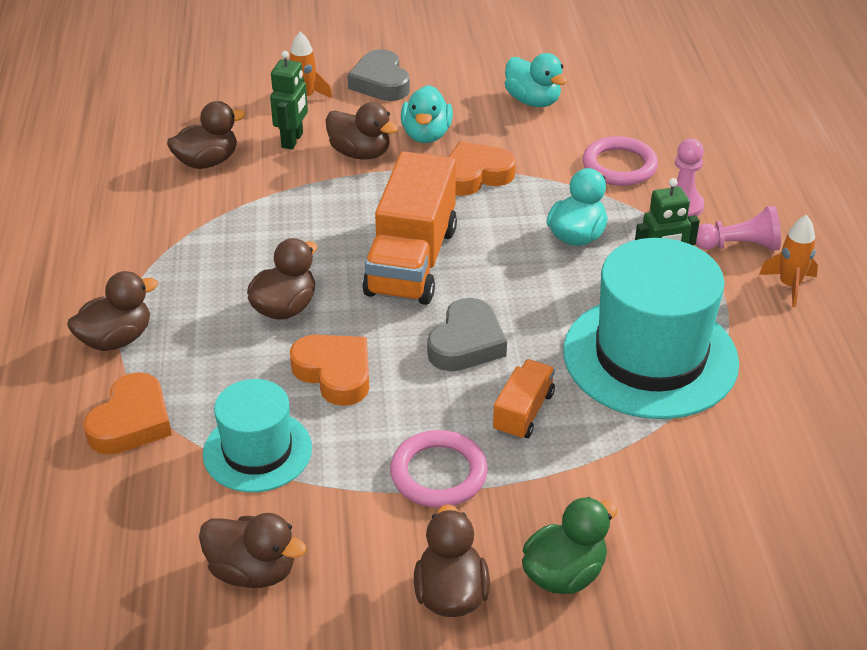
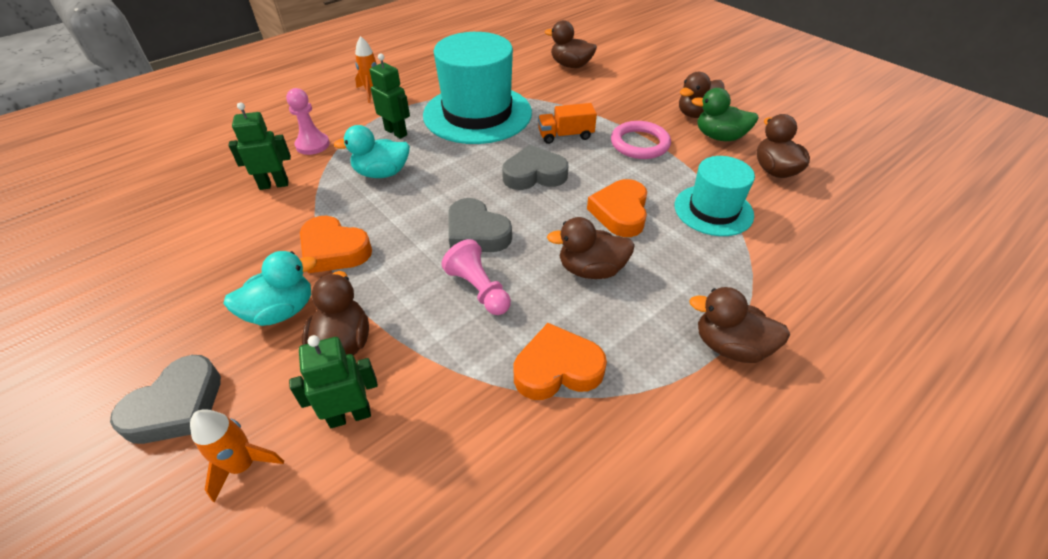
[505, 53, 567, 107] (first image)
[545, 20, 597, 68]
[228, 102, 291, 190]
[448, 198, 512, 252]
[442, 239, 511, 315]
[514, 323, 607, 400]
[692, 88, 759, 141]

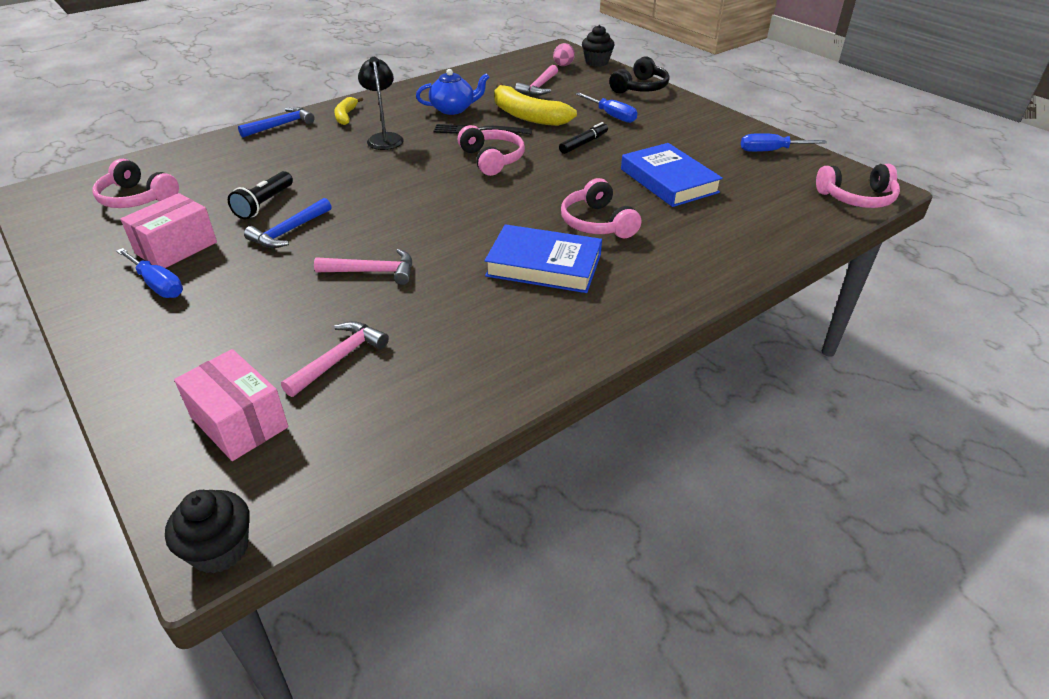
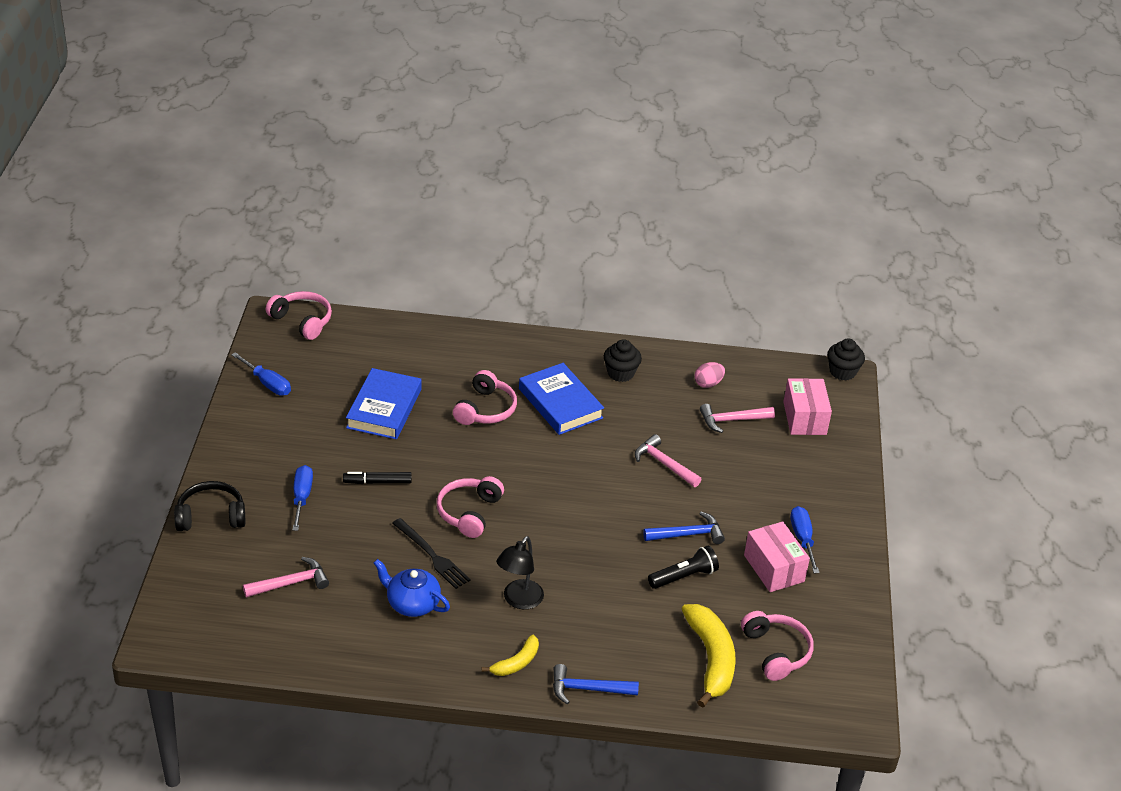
[604, 339, 642, 382]
[694, 362, 725, 388]
[682, 604, 736, 708]
[744, 521, 810, 592]

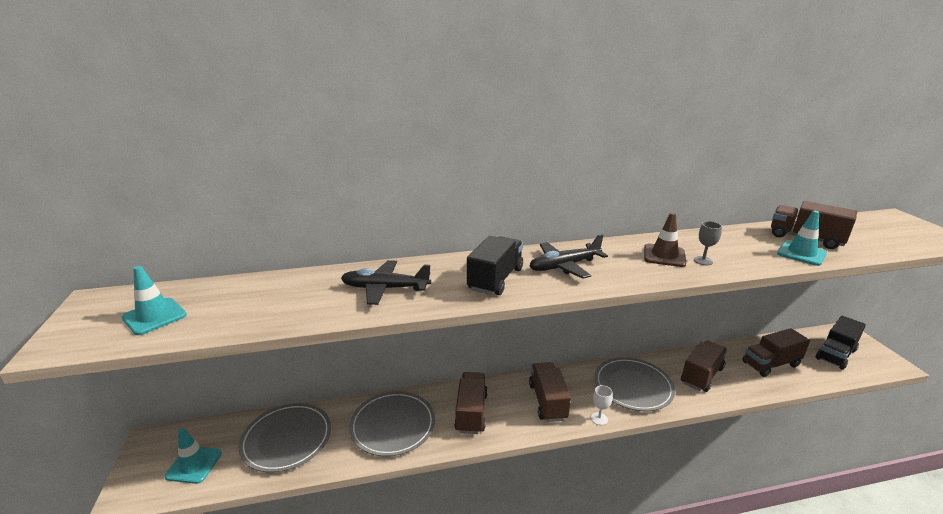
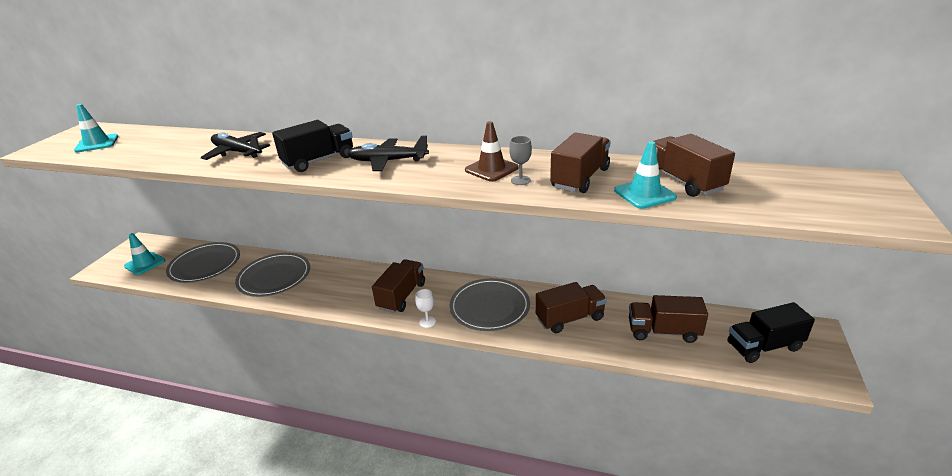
[550, 132, 611, 193]

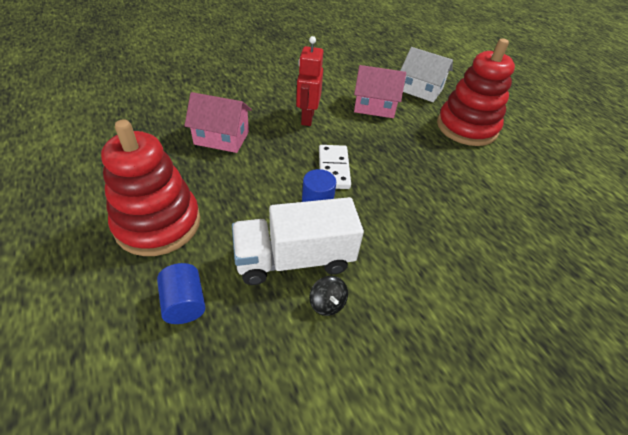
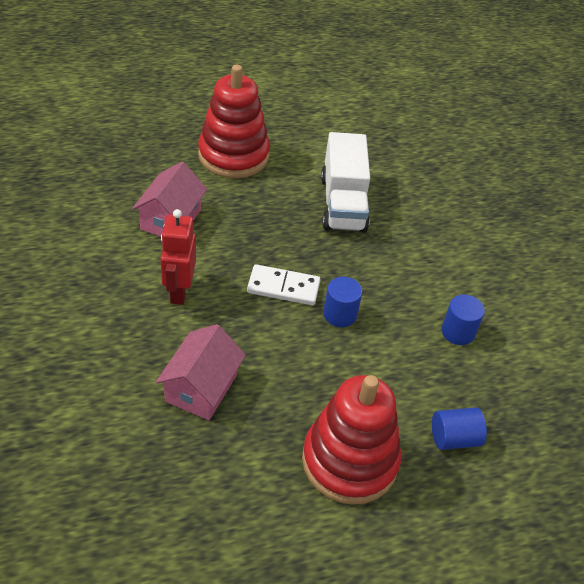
[160, 209, 196, 305]
[400, 47, 453, 102] (first image)
[321, 132, 370, 233]
[442, 294, 485, 345]

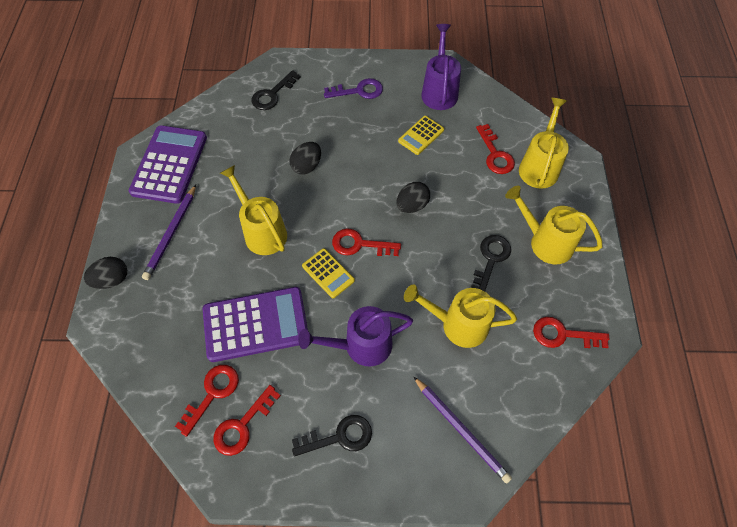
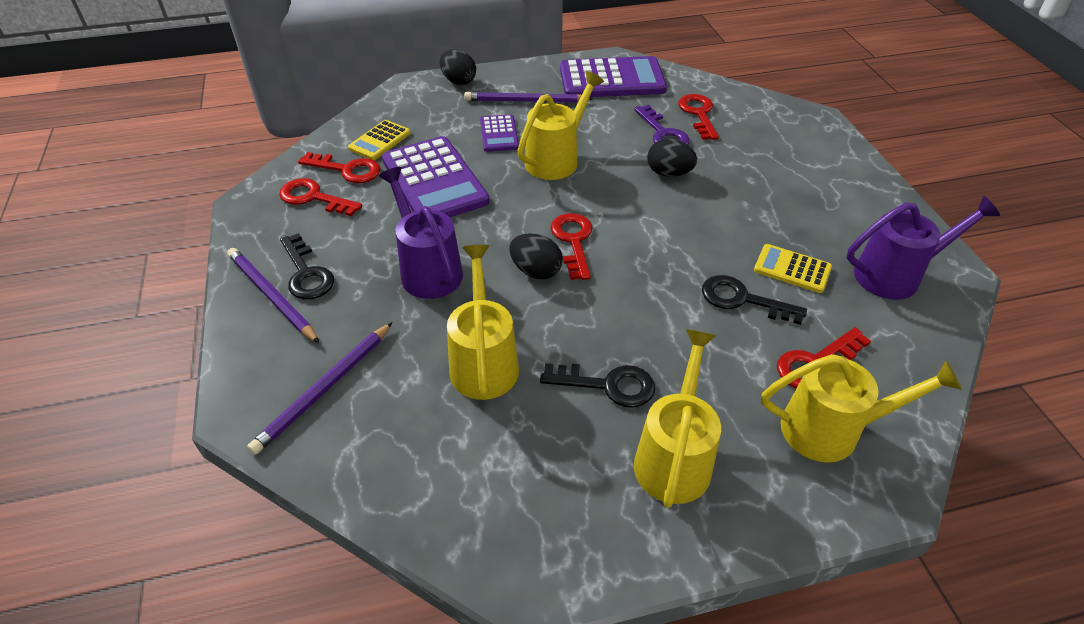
[702, 275, 807, 325]
[634, 105, 690, 145]
[509, 233, 563, 279]
[348, 120, 411, 160]
[678, 94, 719, 140]
[480, 114, 519, 152]
[227, 248, 319, 343]

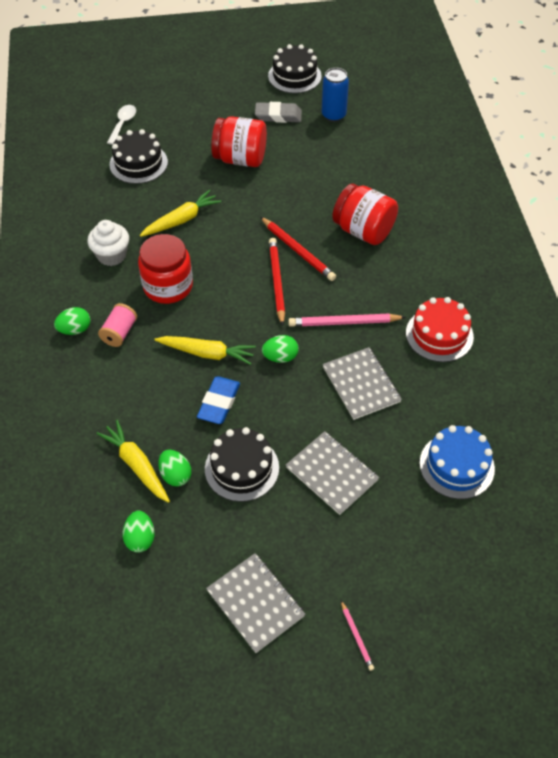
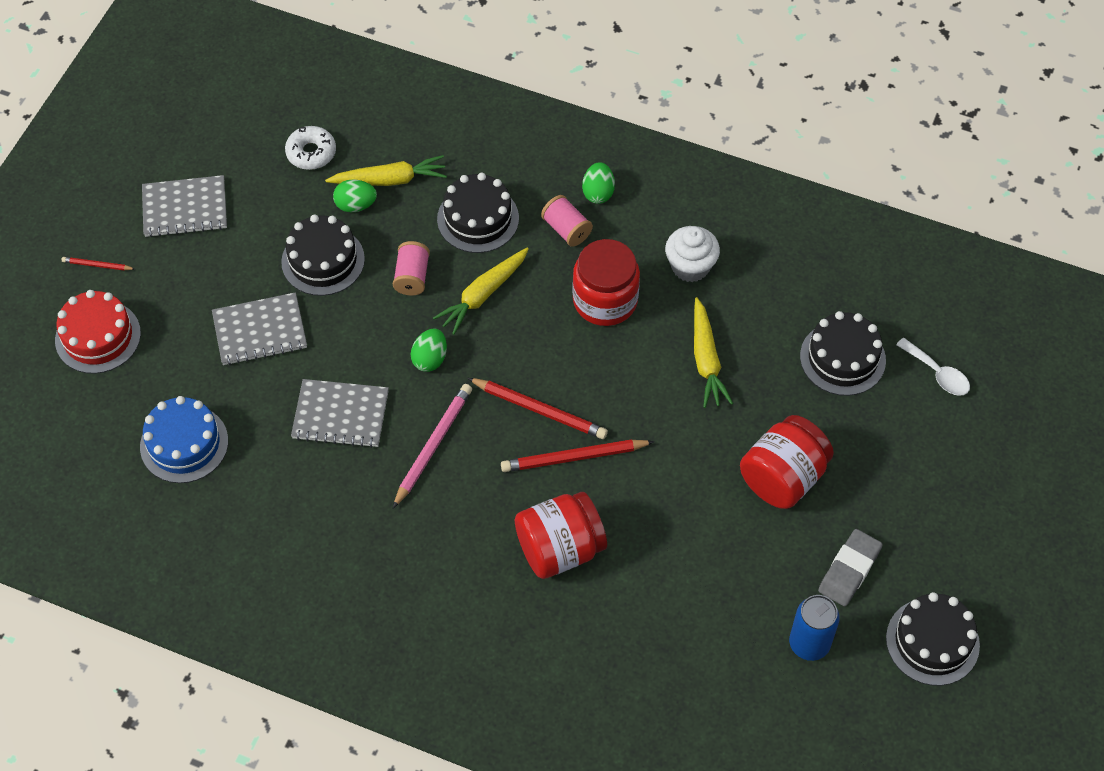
[55, 290, 141, 374]
[393, 241, 430, 296]
[285, 126, 336, 170]
[62, 257, 135, 271]
[437, 173, 519, 253]

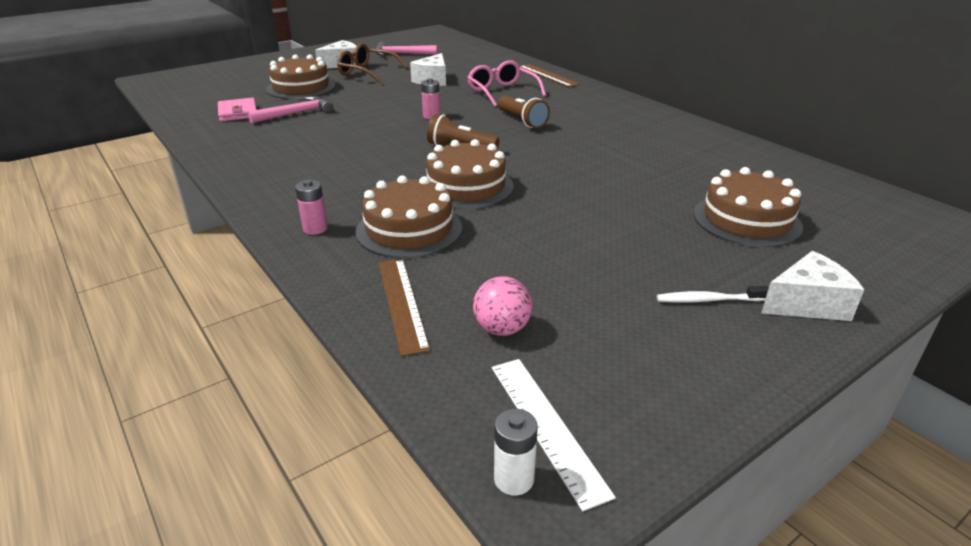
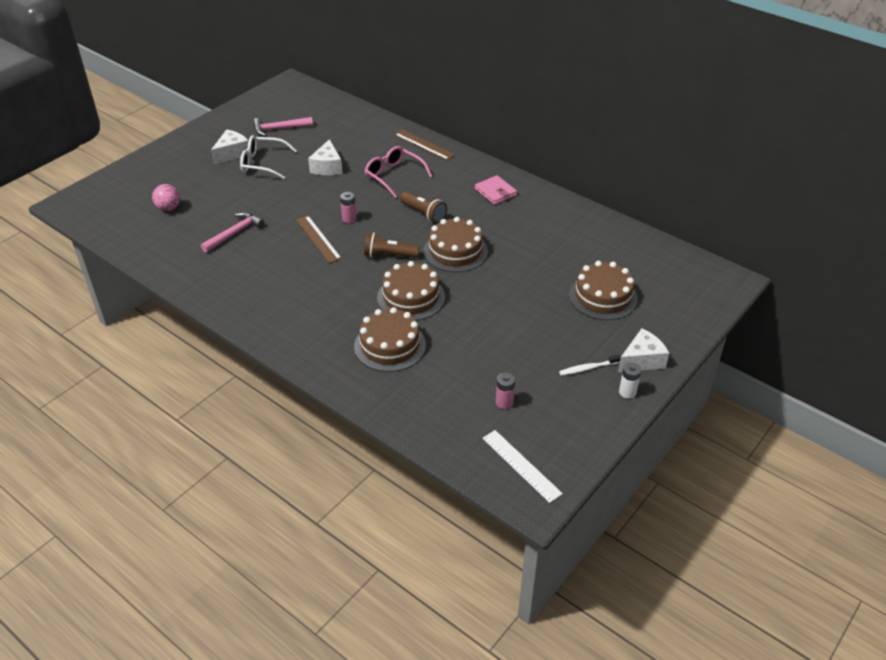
[240, 135, 297, 179]
[424, 217, 488, 272]
[475, 175, 517, 205]
[496, 373, 515, 409]
[296, 216, 342, 263]
[152, 184, 180, 211]
[619, 362, 641, 399]

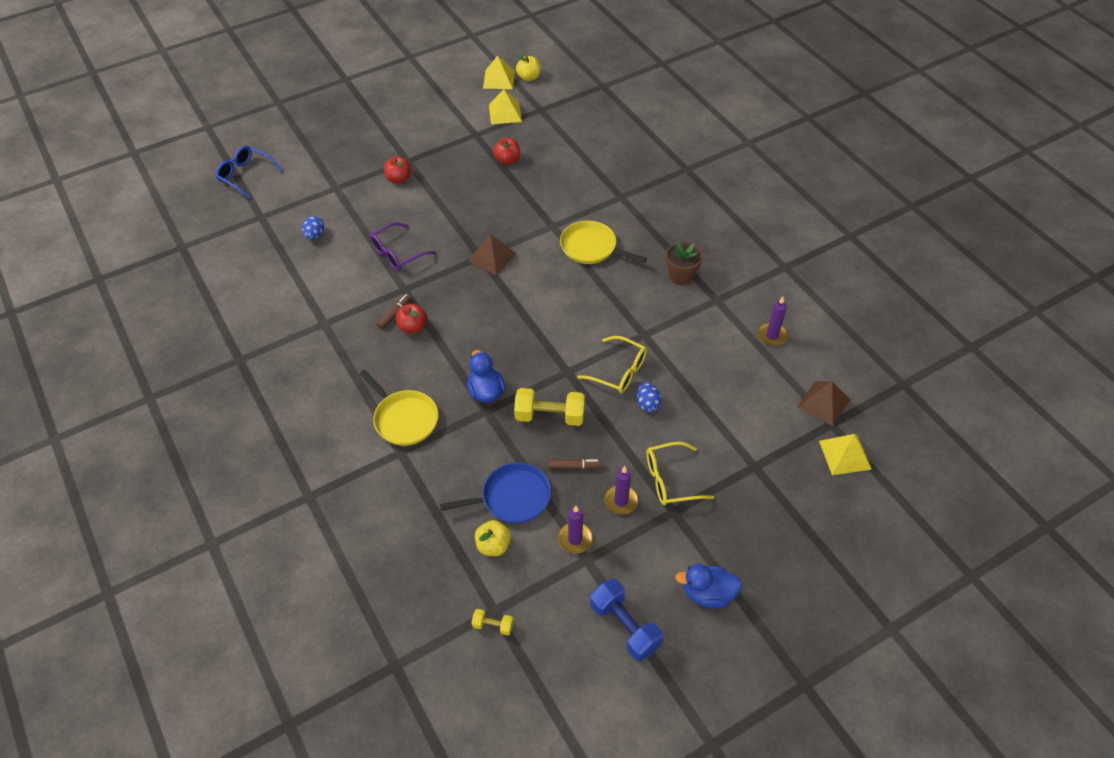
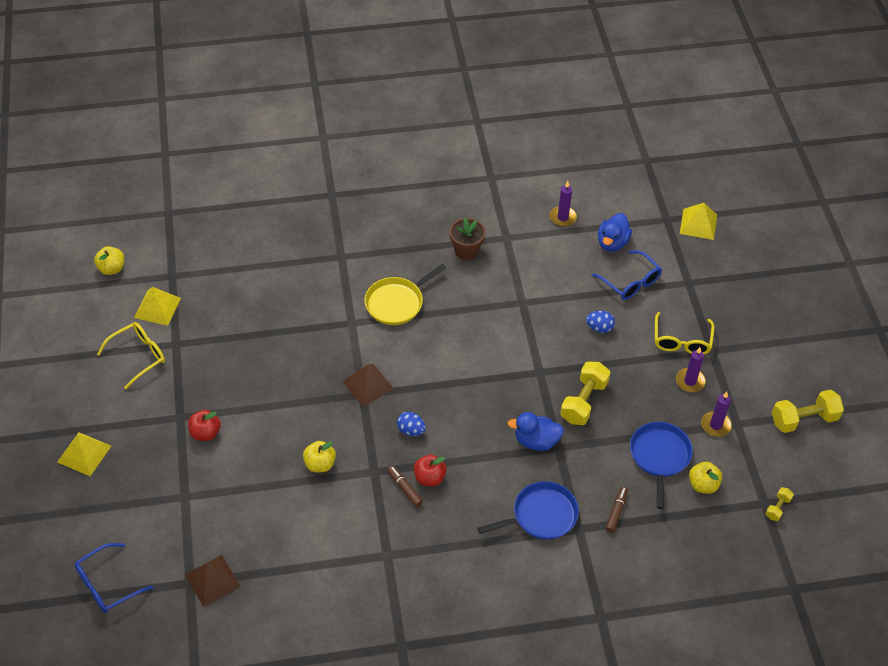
[57, 432, 111, 476]
[493, 138, 520, 165] (first image)
[397, 412, 426, 436]
[303, 441, 336, 472]
[97, 322, 165, 389]
[478, 481, 579, 540]
[185, 555, 241, 607]
[606, 486, 628, 533]
[598, 213, 632, 252]
[772, 389, 844, 433]
[592, 250, 662, 300]

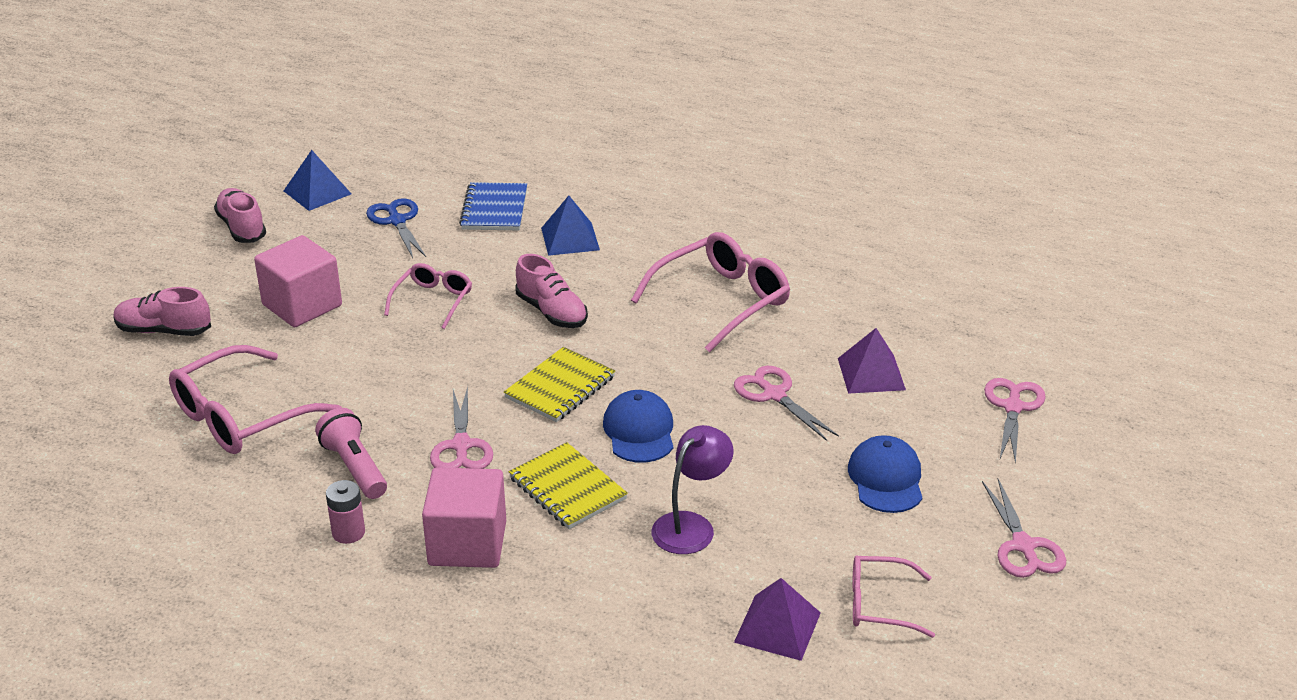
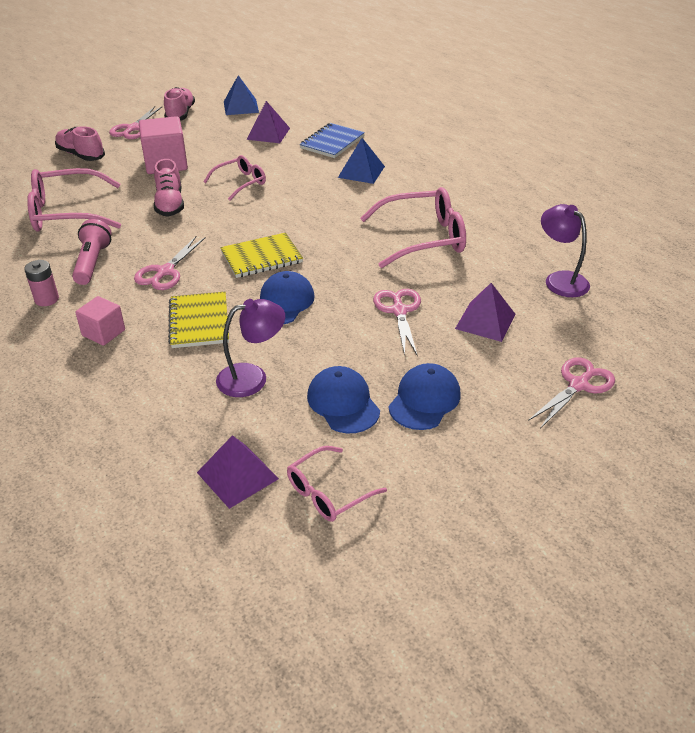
[246, 101, 290, 143]
[154, 159, 184, 217]
[75, 296, 125, 346]
[109, 106, 162, 139]
[287, 446, 387, 522]
[541, 204, 590, 297]
[307, 366, 380, 434]

